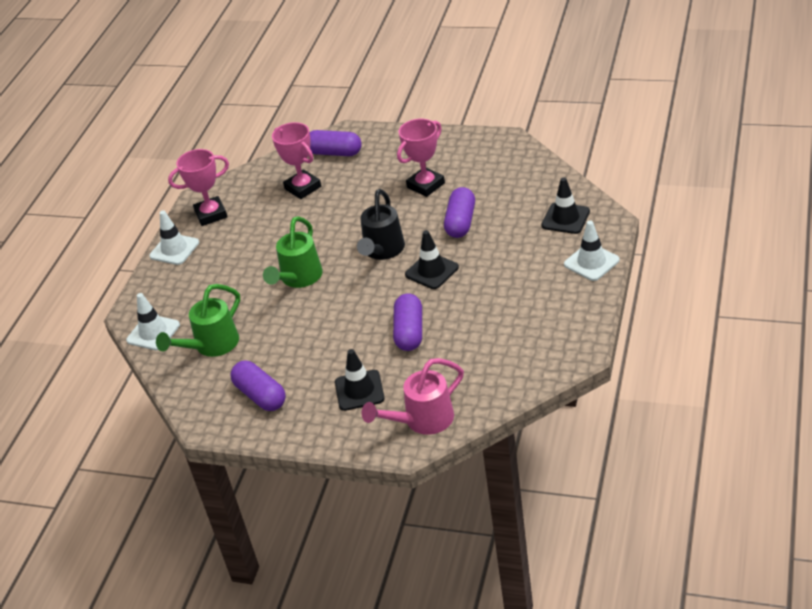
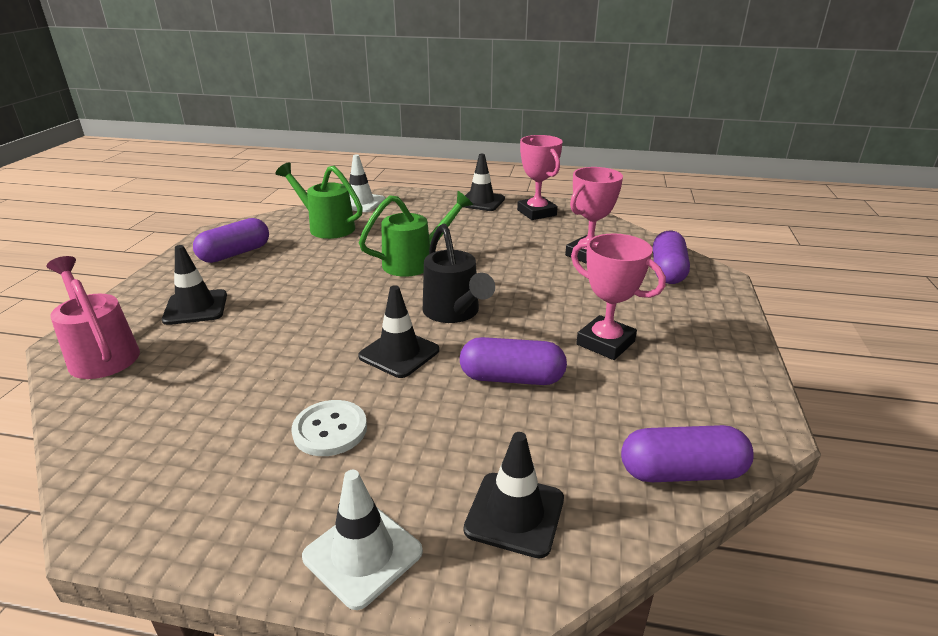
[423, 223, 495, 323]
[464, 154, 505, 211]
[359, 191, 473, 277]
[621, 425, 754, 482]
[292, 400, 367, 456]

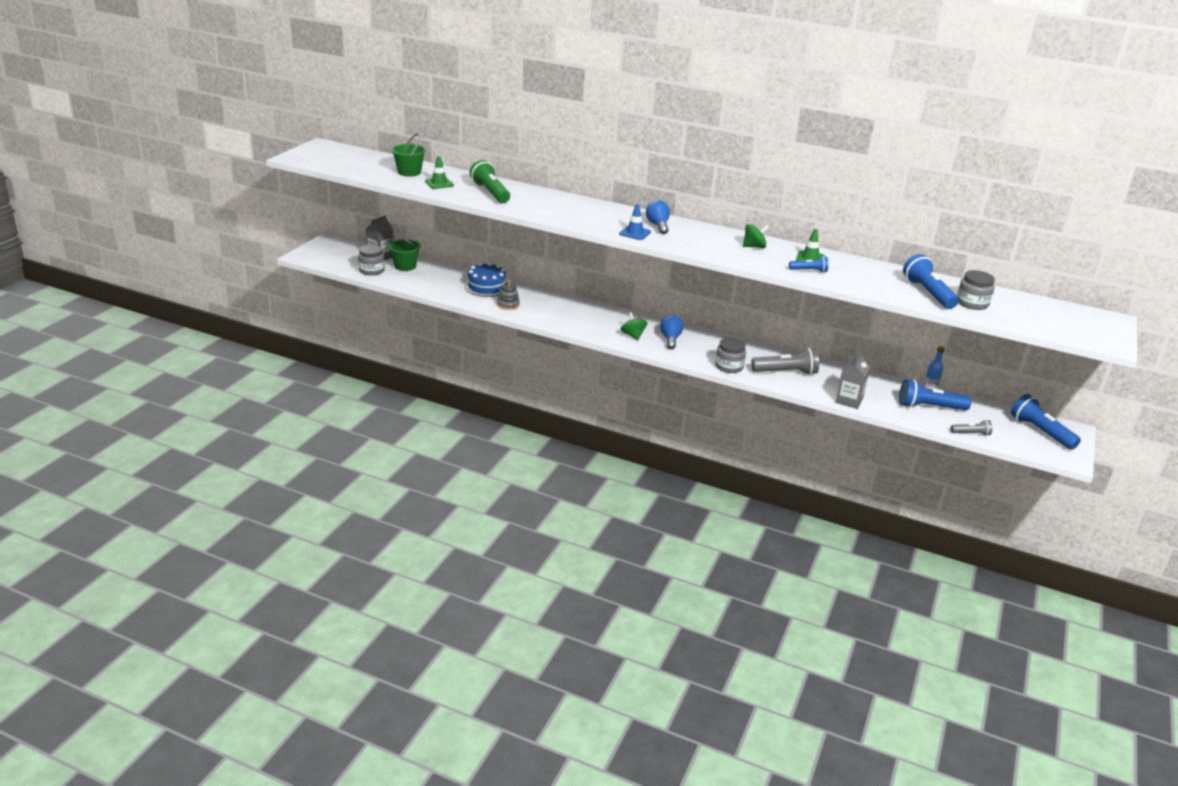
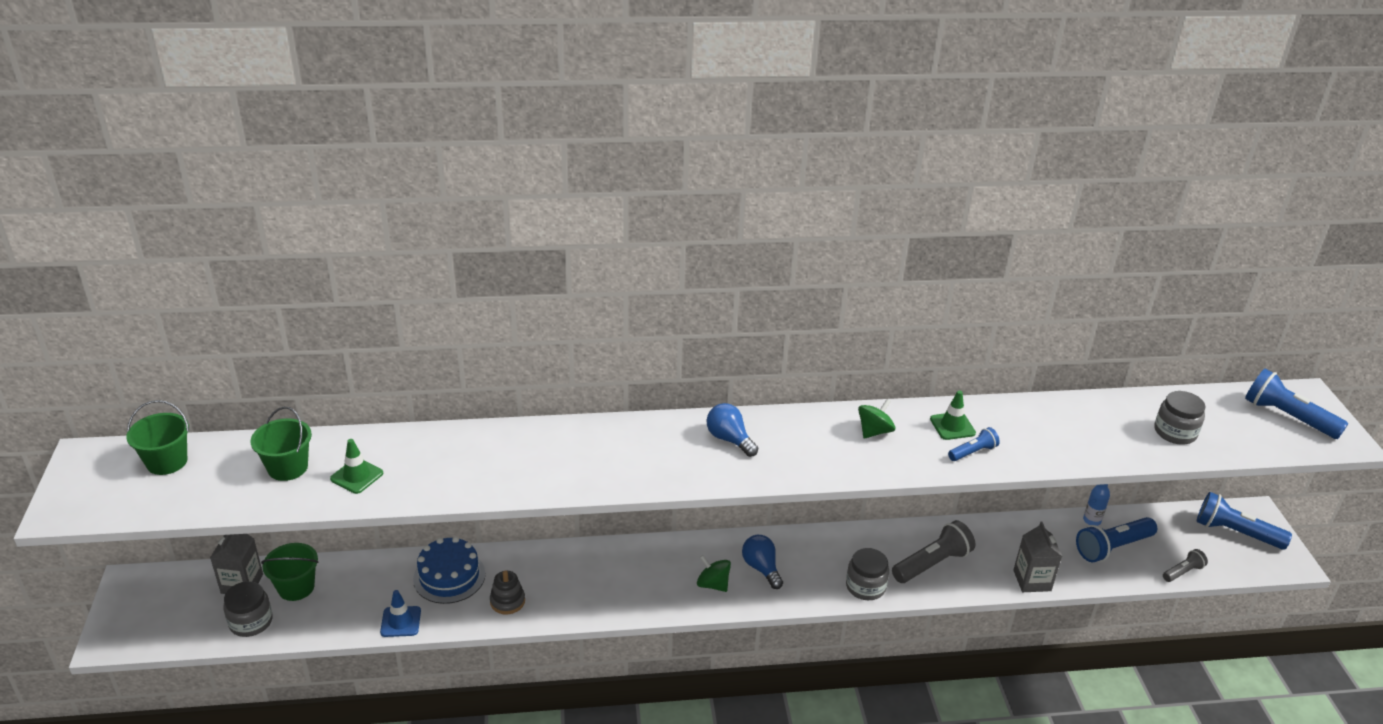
[470, 160, 510, 203] (first image)
[380, 590, 421, 637]
[1245, 369, 1348, 439]
[126, 400, 189, 475]

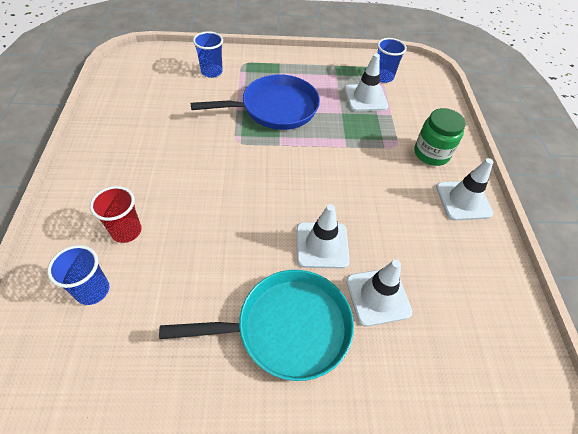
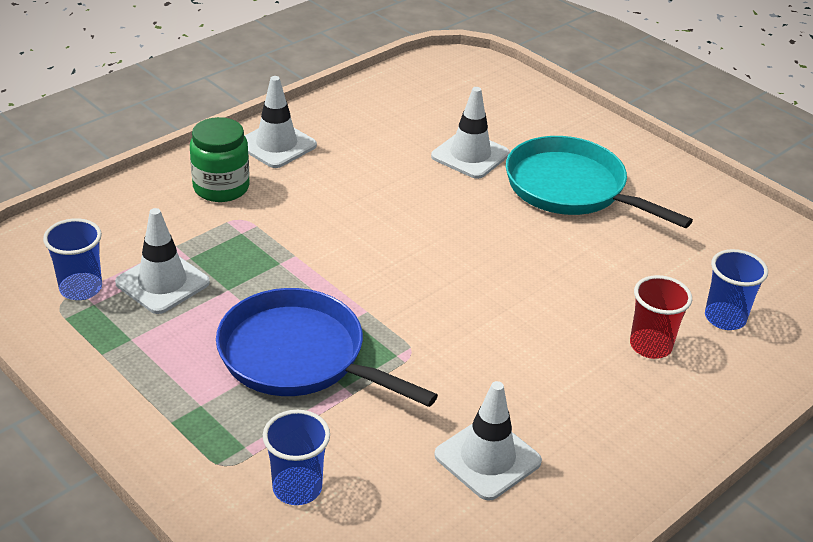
[434, 381, 542, 501]

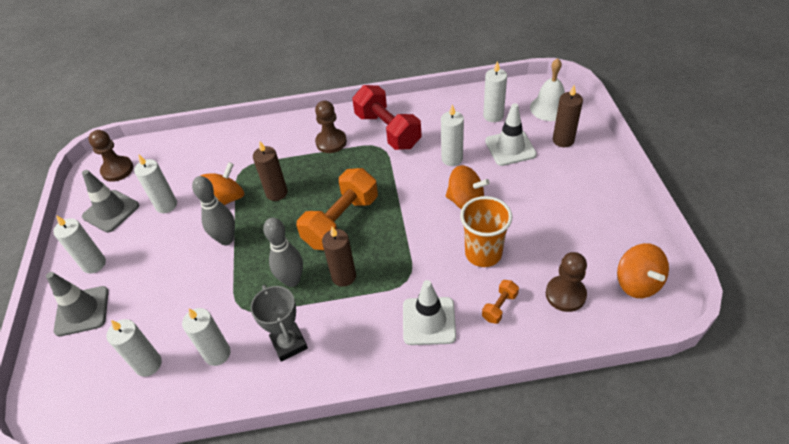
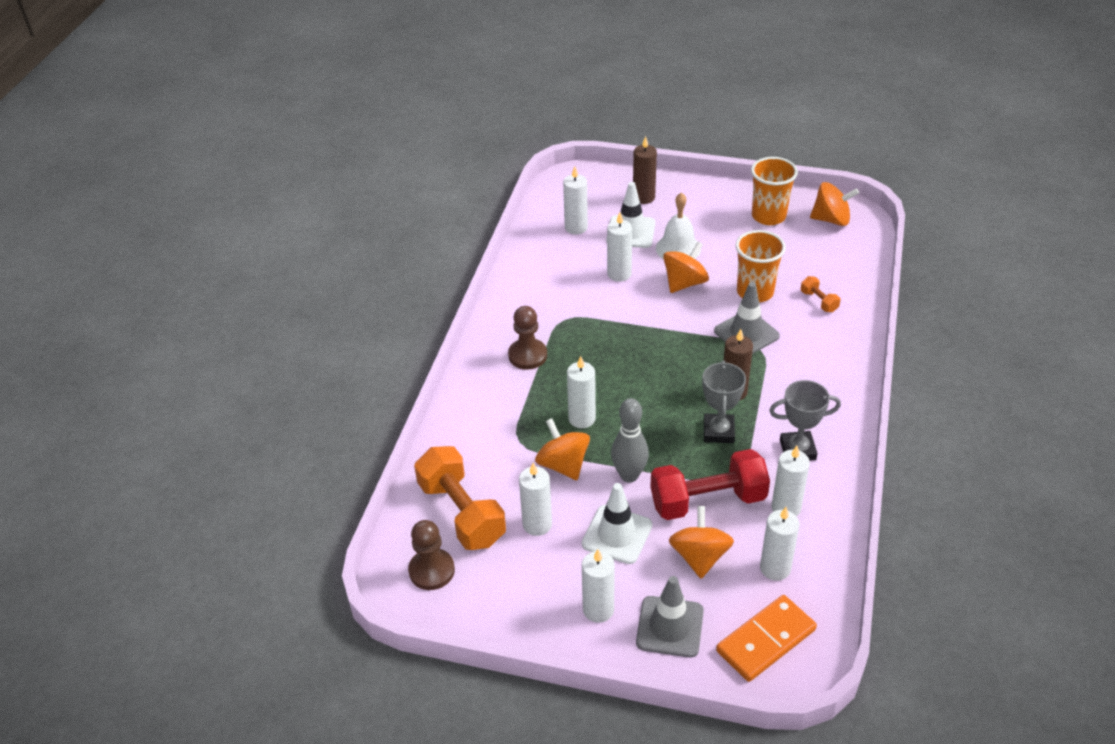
[656, 192, 701, 260]
[650, 449, 770, 520]
[567, 356, 596, 428]
[414, 446, 506, 550]
[714, 282, 780, 354]
[702, 361, 746, 443]
[546, 252, 587, 312] (first image)
[582, 483, 652, 564]
[751, 157, 798, 225]
[669, 506, 734, 579]
[716, 595, 817, 682]

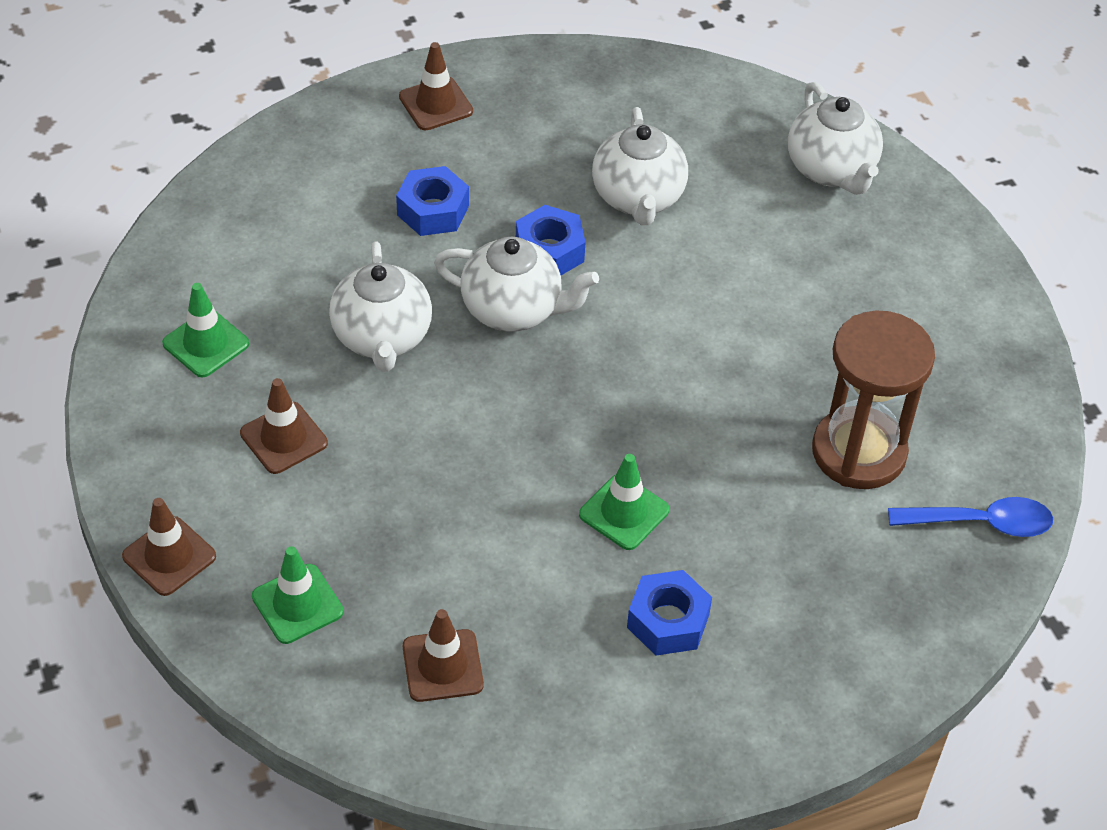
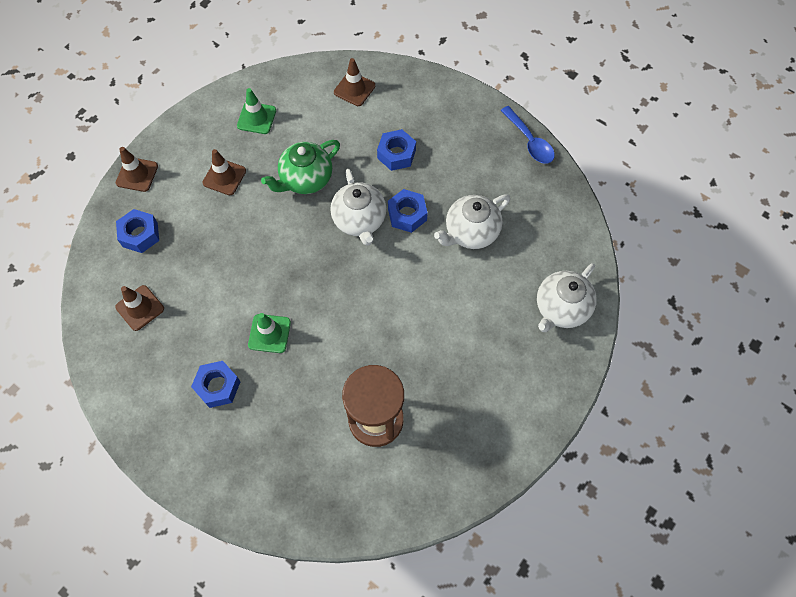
[334, 58, 375, 106]
[261, 140, 340, 194]
[501, 106, 555, 164]
[116, 209, 159, 253]

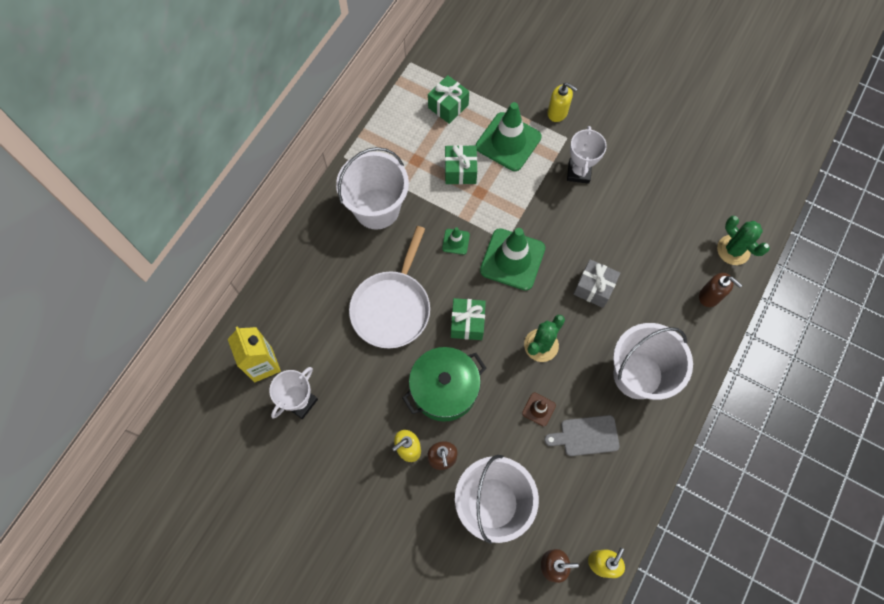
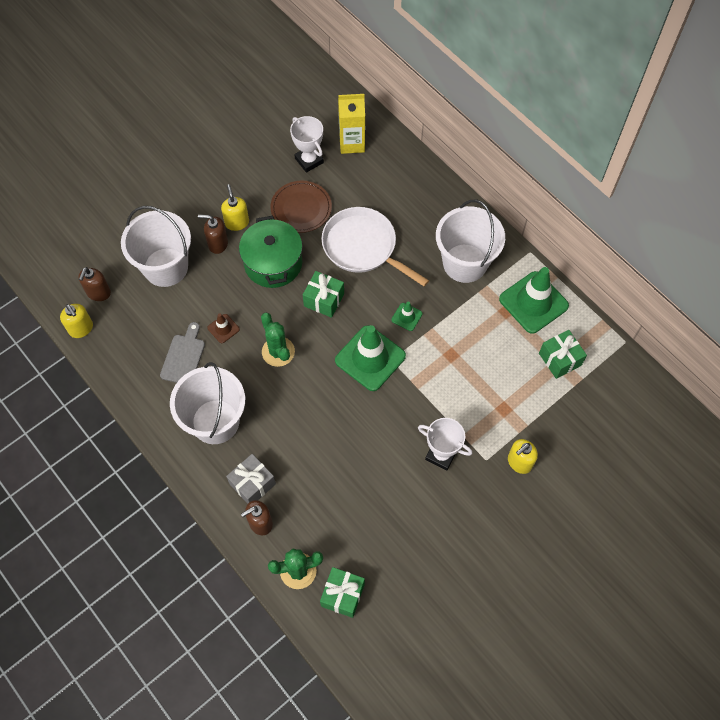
[499, 267, 569, 334]
[320, 567, 365, 618]
[226, 454, 276, 504]
[270, 181, 332, 233]

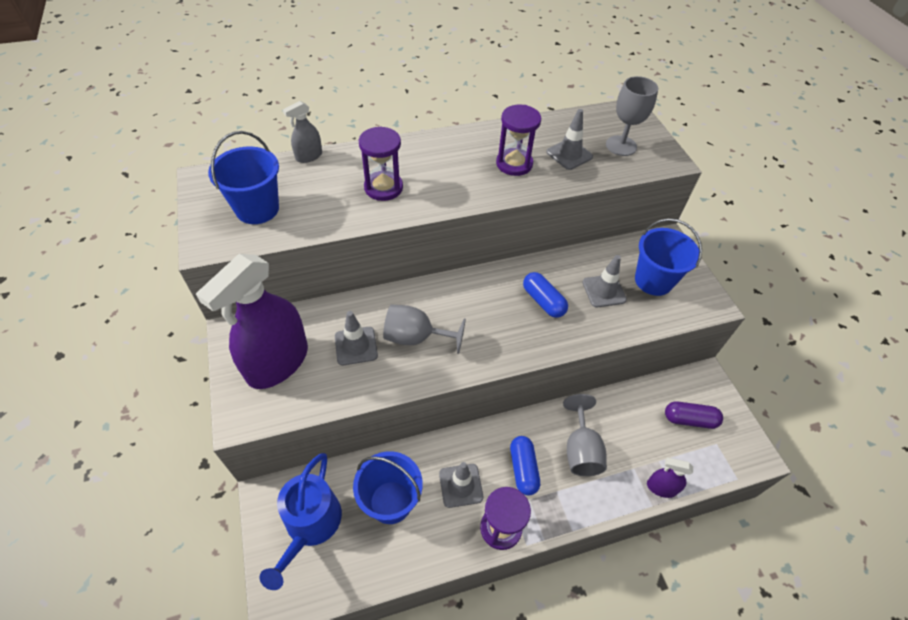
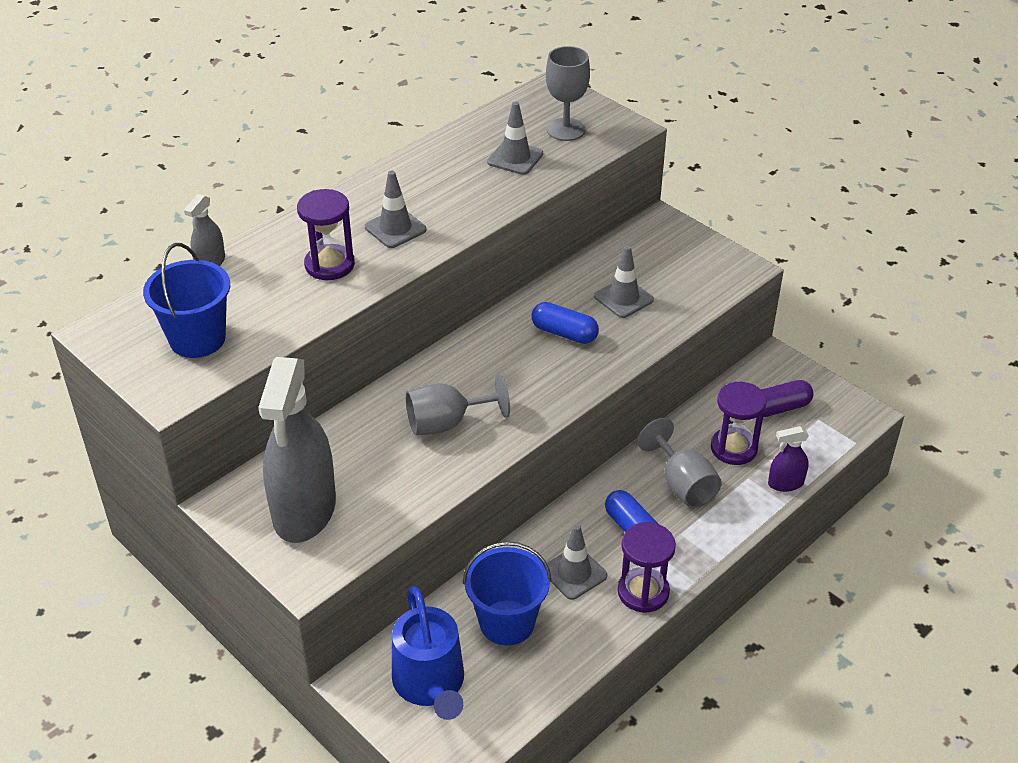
[711, 382, 767, 465]
[635, 218, 702, 296] (first image)
[258, 357, 336, 543]
[365, 171, 427, 248]

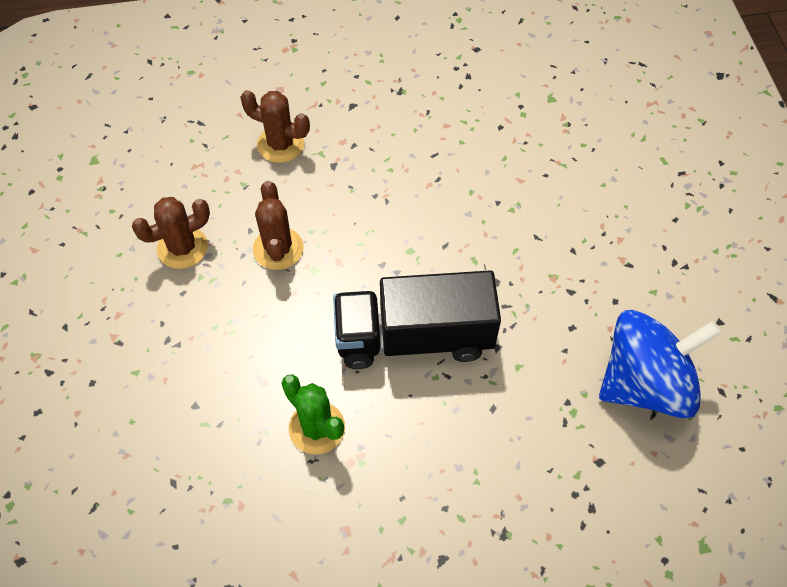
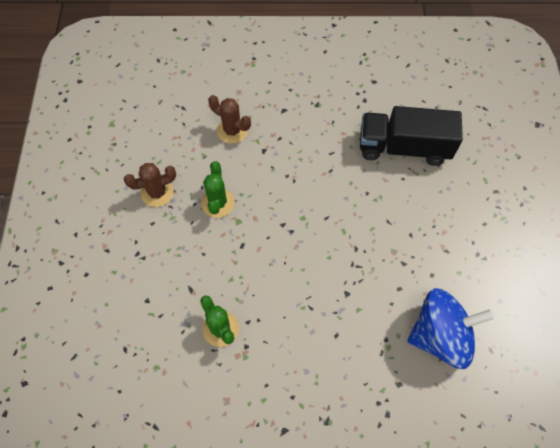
[201, 161, 234, 218]
[360, 106, 463, 166]

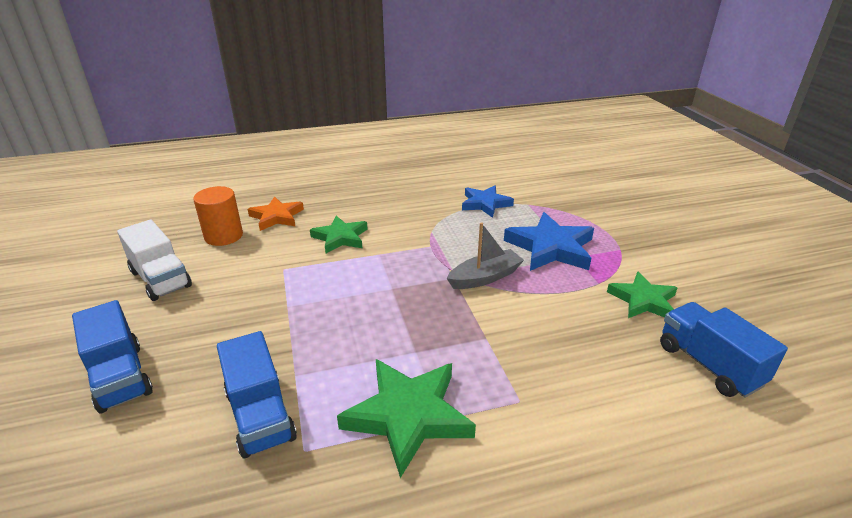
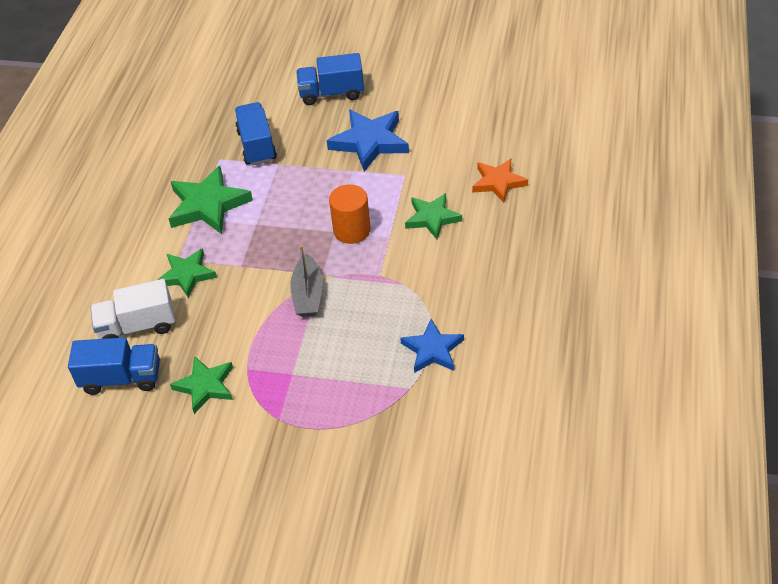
[329, 184, 371, 244]
[327, 109, 409, 172]
[90, 279, 175, 339]
[235, 102, 277, 165]
[157, 248, 217, 298]

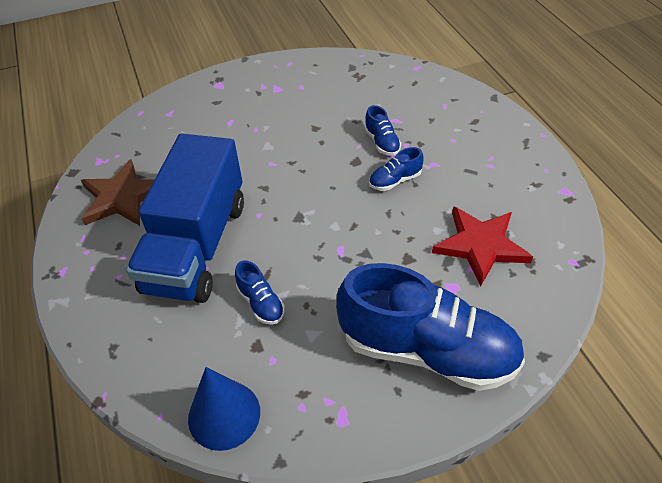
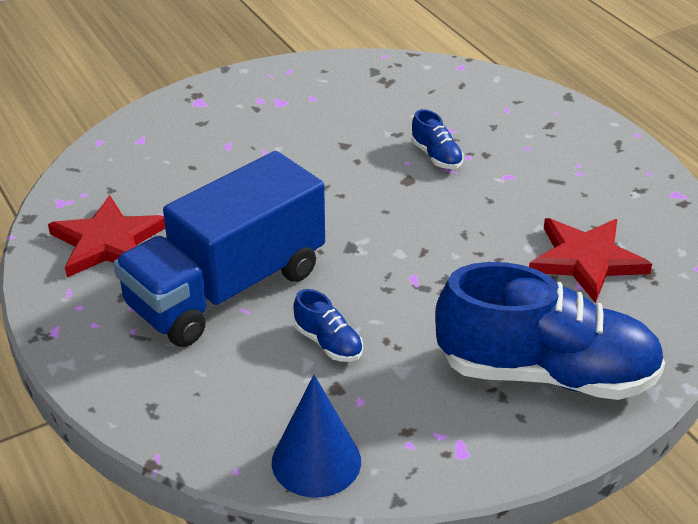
[113, 151, 325, 347]
[369, 147, 424, 191] (first image)
[48, 195, 165, 277]

